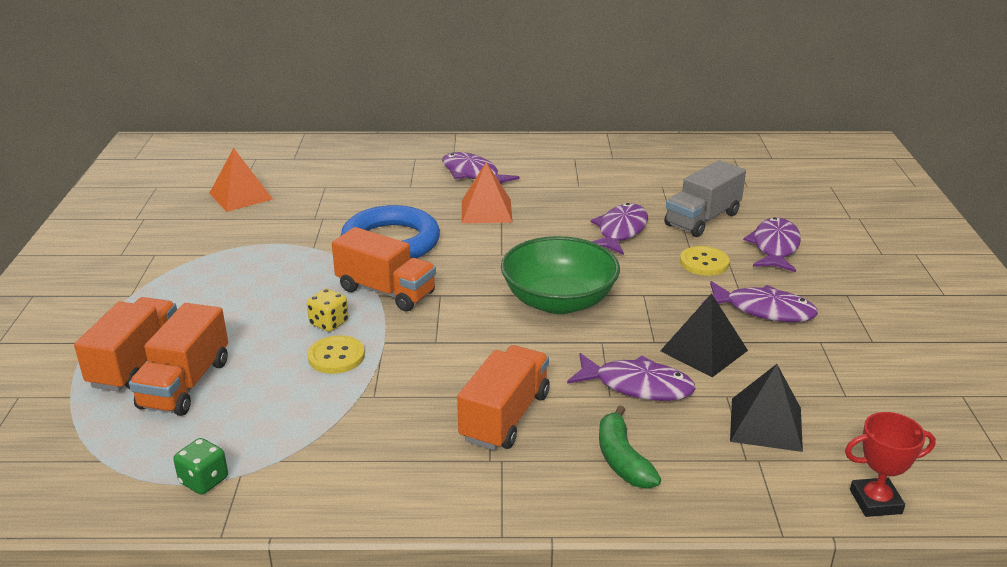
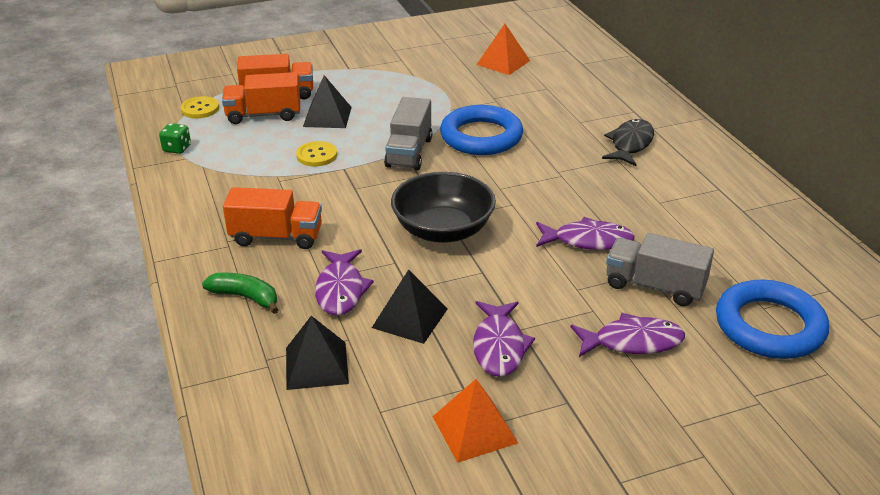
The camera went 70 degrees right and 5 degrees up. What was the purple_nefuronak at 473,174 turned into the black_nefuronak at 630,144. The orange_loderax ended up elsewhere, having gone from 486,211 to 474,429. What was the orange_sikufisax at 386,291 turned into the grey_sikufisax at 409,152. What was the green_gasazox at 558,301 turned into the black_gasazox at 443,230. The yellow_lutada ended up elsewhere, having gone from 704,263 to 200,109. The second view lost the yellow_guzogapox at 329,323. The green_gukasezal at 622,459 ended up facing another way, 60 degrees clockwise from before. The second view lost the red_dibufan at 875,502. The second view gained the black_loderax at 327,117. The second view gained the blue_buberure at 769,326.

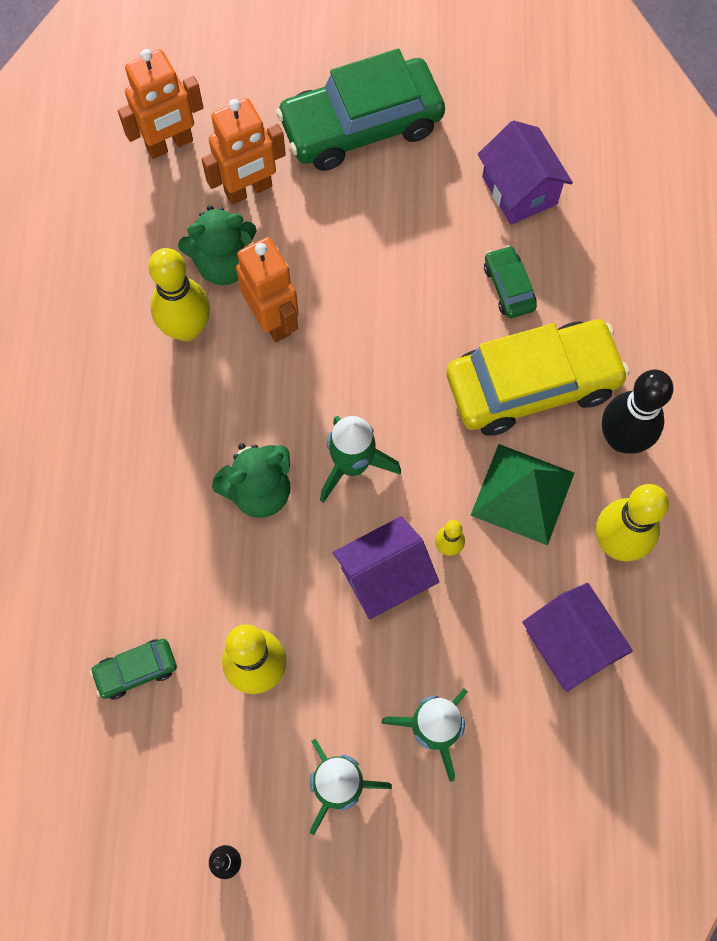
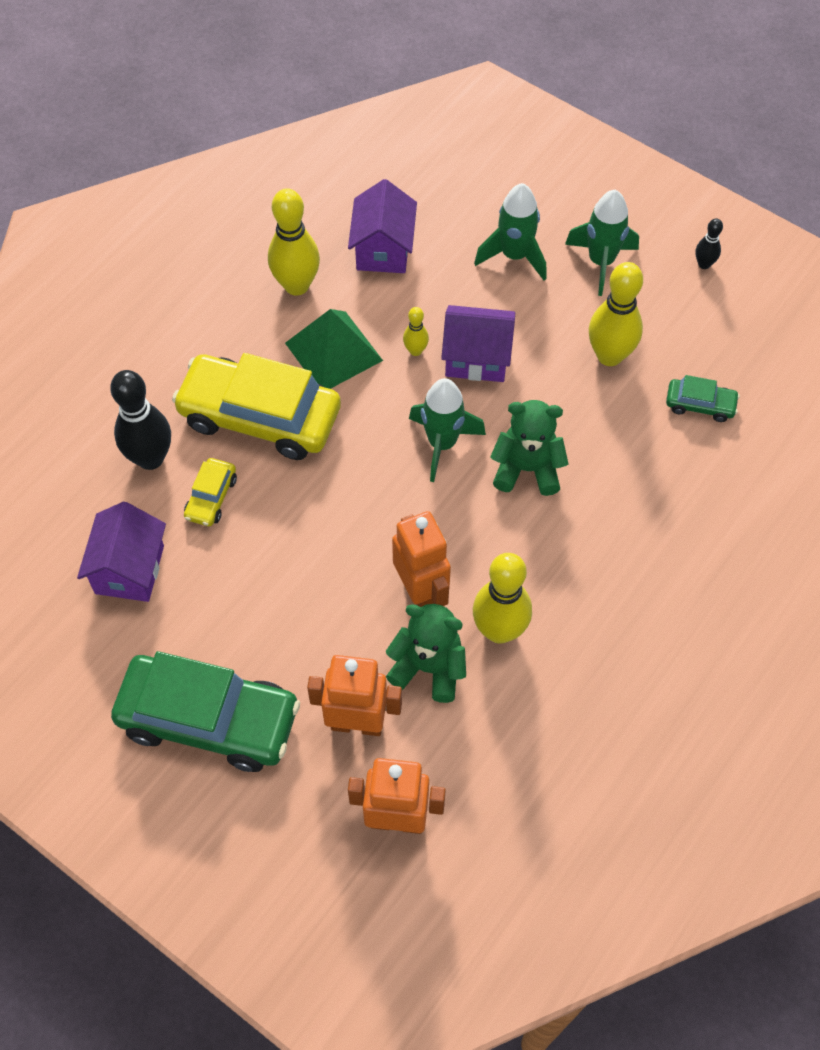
The camera went 145 degrees left and 10 degrees down. The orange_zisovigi at 273,319 ended up facing another way, 150 degrees clockwise from before. What was the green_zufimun at 508,287 turned into the yellow_zufimun at 211,497. The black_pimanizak ended up elsewhere, having gone from 622,439 to 150,458.

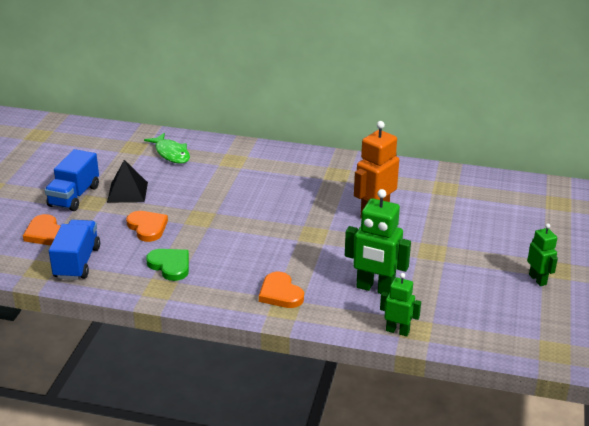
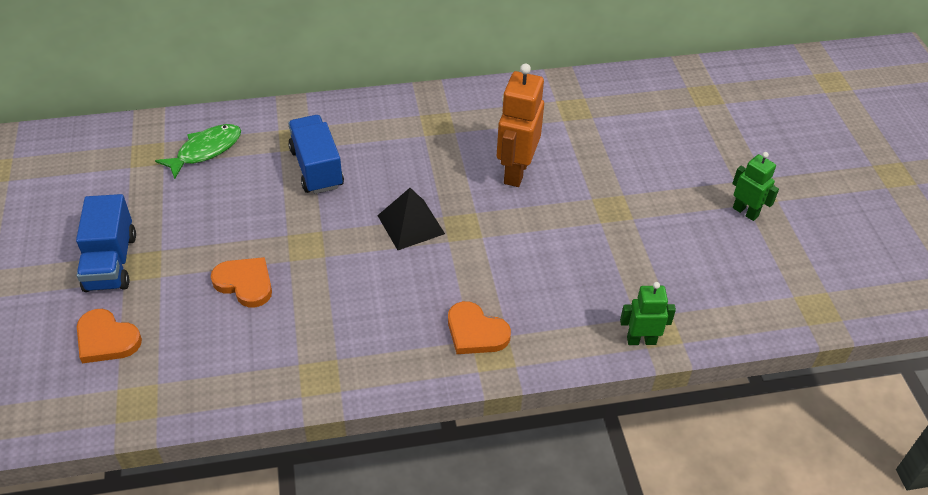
The camera went 25 degrees left and 15 degrees up. The green_nefuronak at 171,153 ended up facing another way, 75 degrees counterclockwise from before. The black_loderax ended up elsewhere, having gone from 127,192 to 411,224. The second view lost the green_zisovigi at 375,289. The blue_sikufisax ended up elsewhere, having gone from 77,262 to 316,168. The second view lost the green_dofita at 170,265.

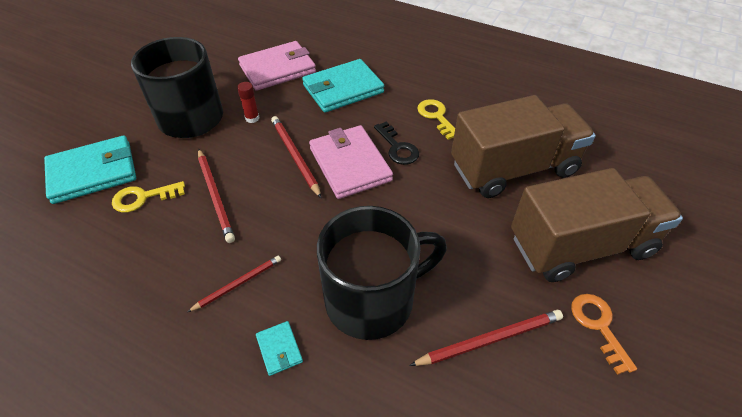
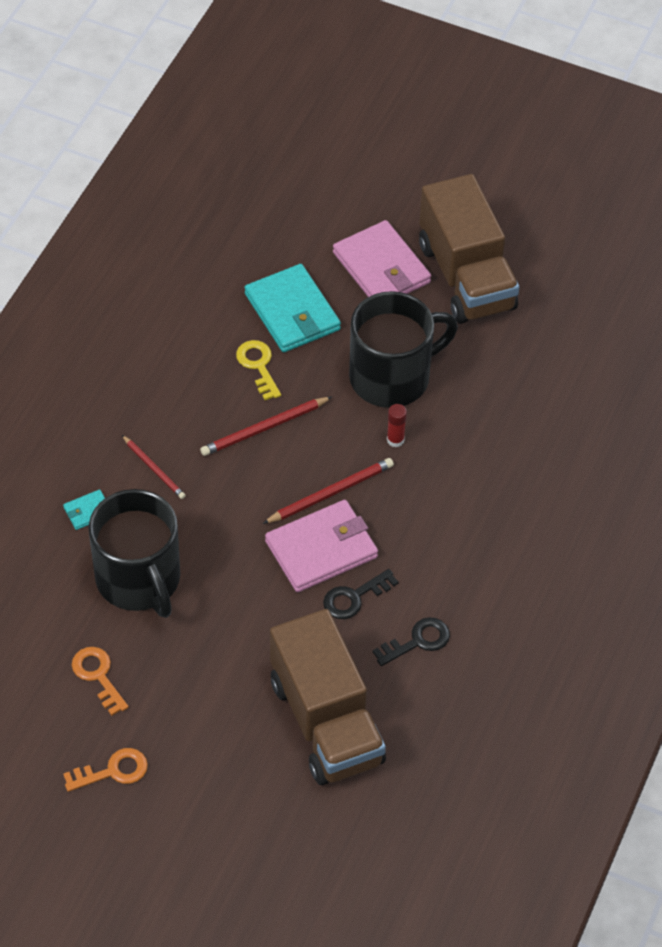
The camera went 85 degrees right and 5 degrees up. The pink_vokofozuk ended up elsewhere, having gone from 278,69 to 381,268. The second view lost the turquoise_vokofozuk at 343,89. What was the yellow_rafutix at 436,117 turned into the black_rafutix at 417,641. The brown_sikufisax ended up elsewhere, having gone from 580,245 to 466,276. Where the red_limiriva stood at 490,339, the orange_rafutix came to stand at 98,676.

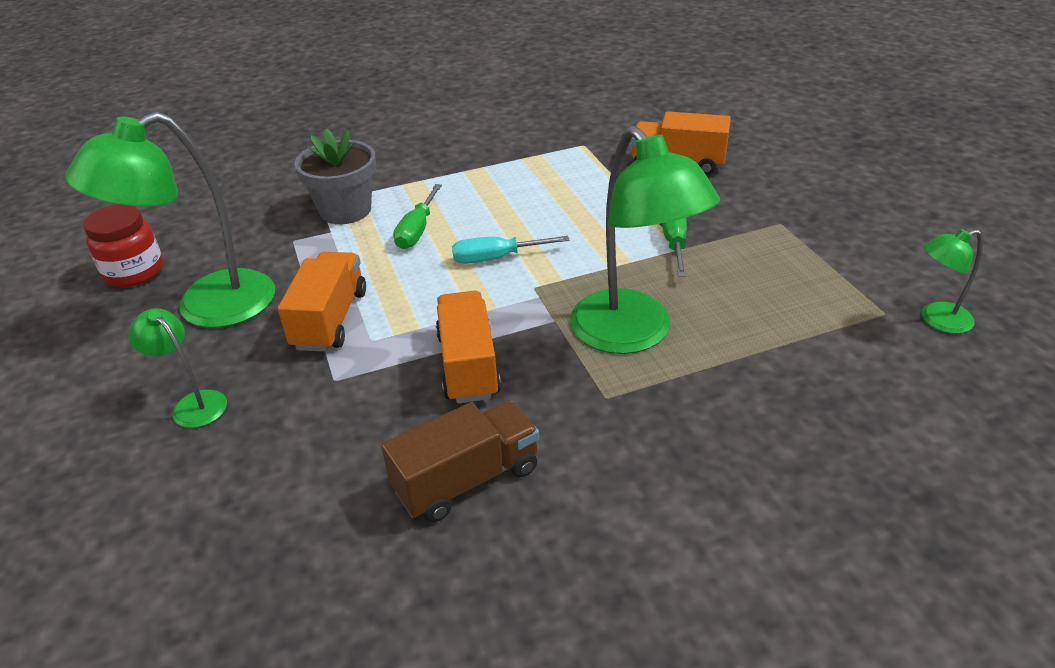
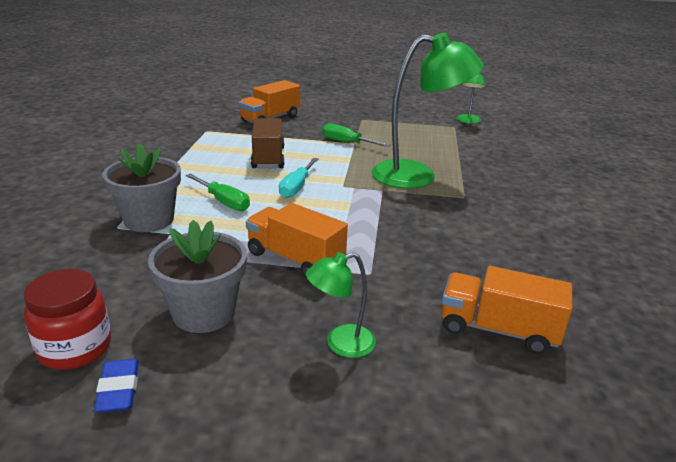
The camera went 65 degrees left and 10 degrees down. Where the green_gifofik stood at 207,307, the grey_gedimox came to stand at 204,313. The orange_sikufisax ended up elsewhere, having gone from 468,365 to 498,330. The brown_sikufisax ended up elsewhere, having gone from 467,479 to 268,158. The second view gained the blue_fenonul at 118,390.

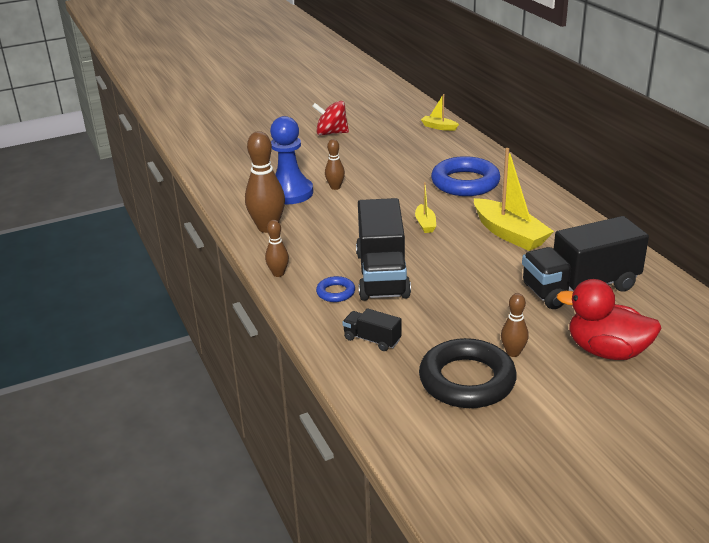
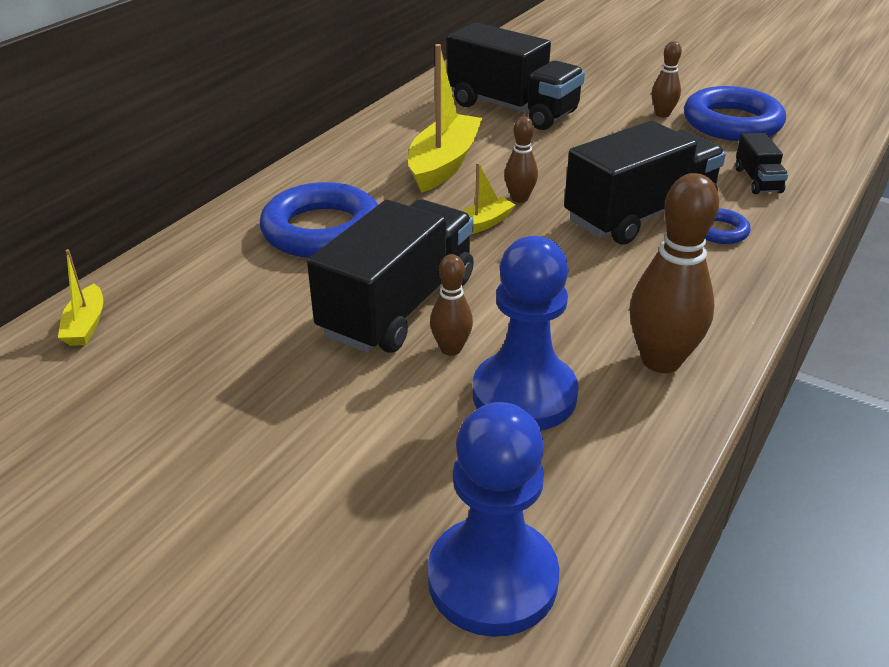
The camera went 125 degrees left and 5 degrees up. The second view lost the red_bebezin at 331,133. The brown_pimanizak ended up elsewhere, having gone from 278,273 to 519,198. The second view lost the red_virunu at 606,351. What was the black_buberure at 467,380 turned into the blue_buberure at 732,123. The second view gained the black_sikufisax at 398,306. The second view gained the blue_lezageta at 492,579.

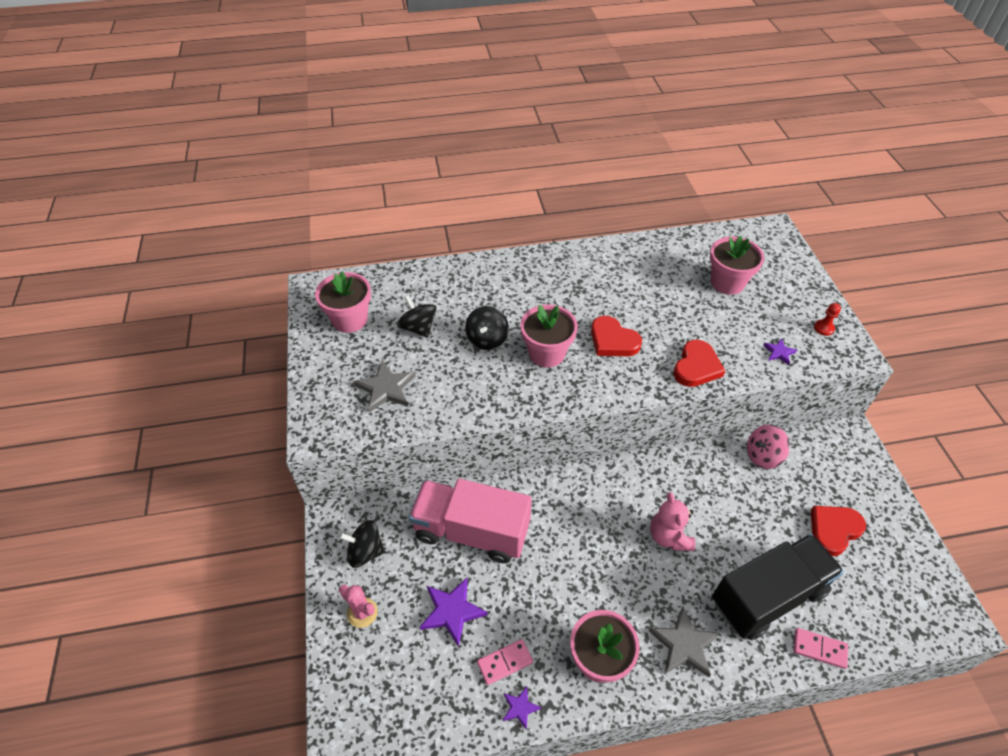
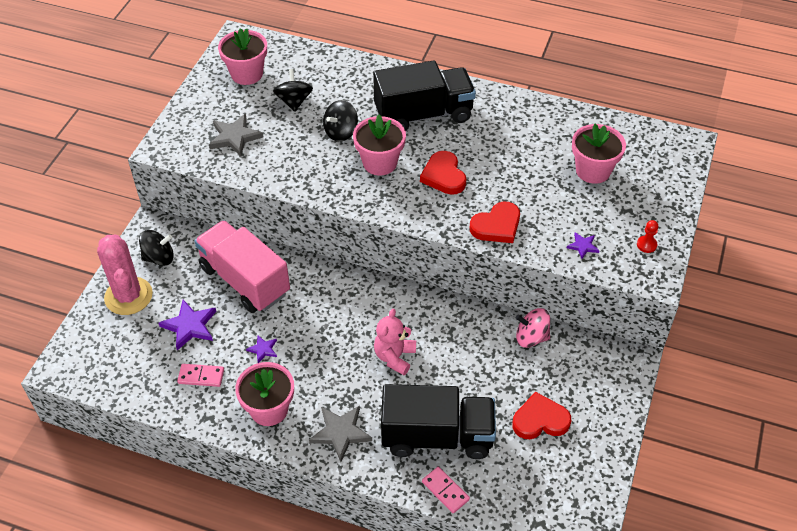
The camera went 30 degrees right and 0 degrees up. The black_bebezin at 365,552 ended up facing another way, 135 degrees clockwise from before. The size of the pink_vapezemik at 362,612 changed by a factor of 1.87. The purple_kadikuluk ended up elsewhere, having gone from 520,708 to 263,349. The second view gained the black_sikufisax at 423,115.

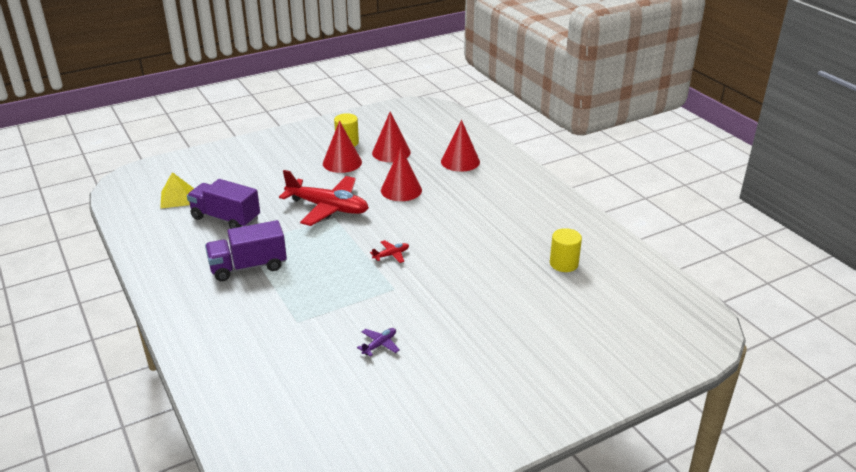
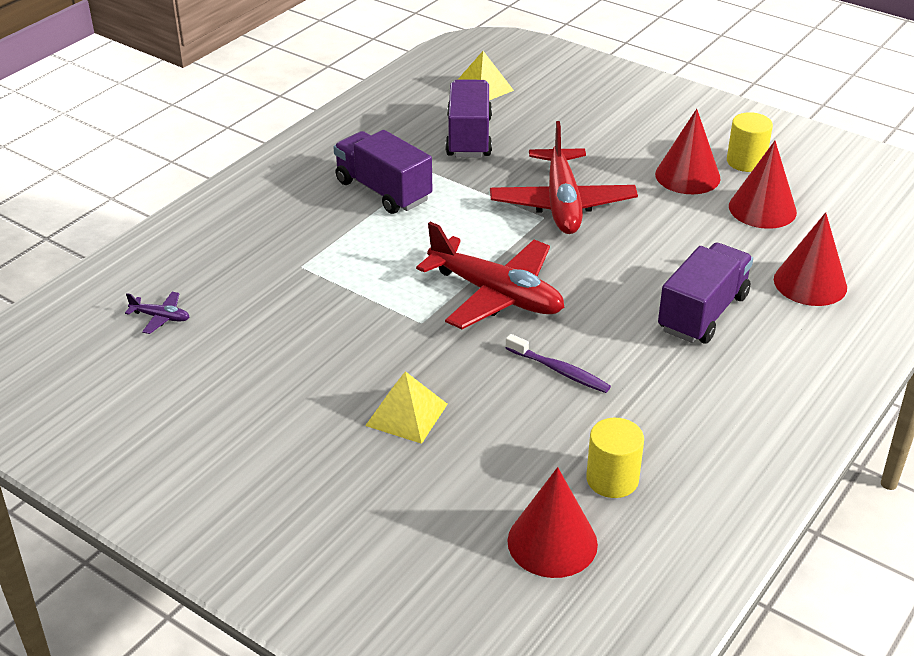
The camera went 65 degrees right and 5 degrees up. The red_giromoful ended up elsewhere, having gone from 401,190 to 552,542. The size of the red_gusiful at 391,255 changed by a factor of 2.45. The purple_gusiful ended up elsewhere, having gone from 379,345 to 160,317. The second view gained the purple_sikufisax at 702,313. The second view gained the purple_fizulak at 559,371. The second view gained the yellow_loderax at 406,414.

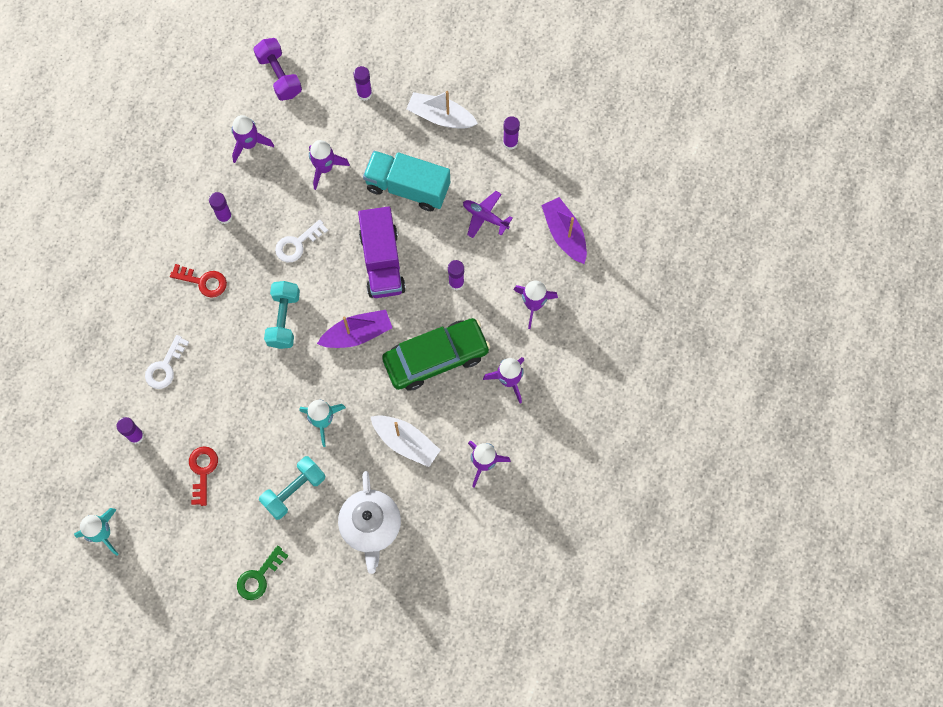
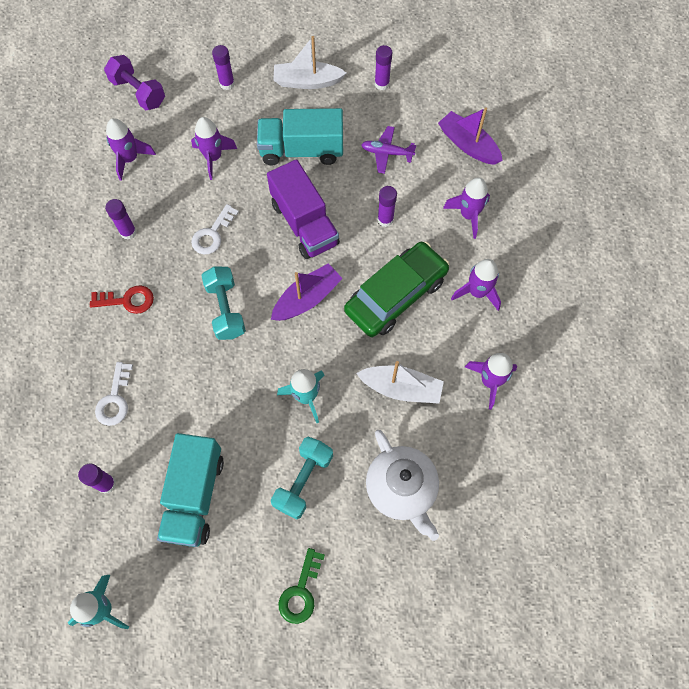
The camera went 20 degrees left and 5 degrees down. Where the red_rafutix stood at 203,471, the turquoise_sikufisax came to stand at 195,496.

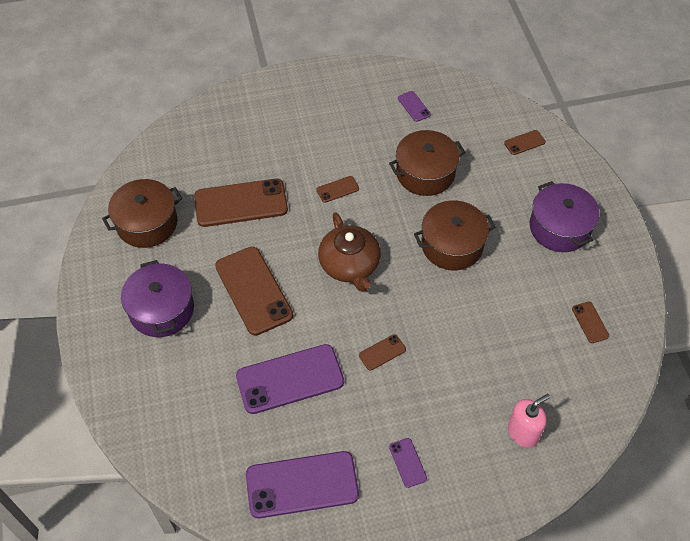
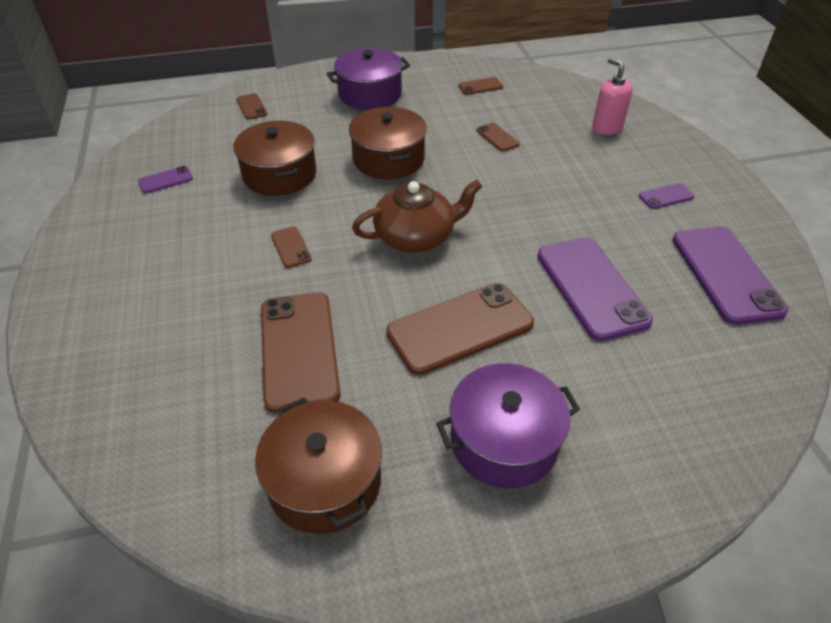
The camera went 90 degrees left and 10 degrees down. The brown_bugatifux ended up elsewhere, having gone from 382,352 to 497,137.

